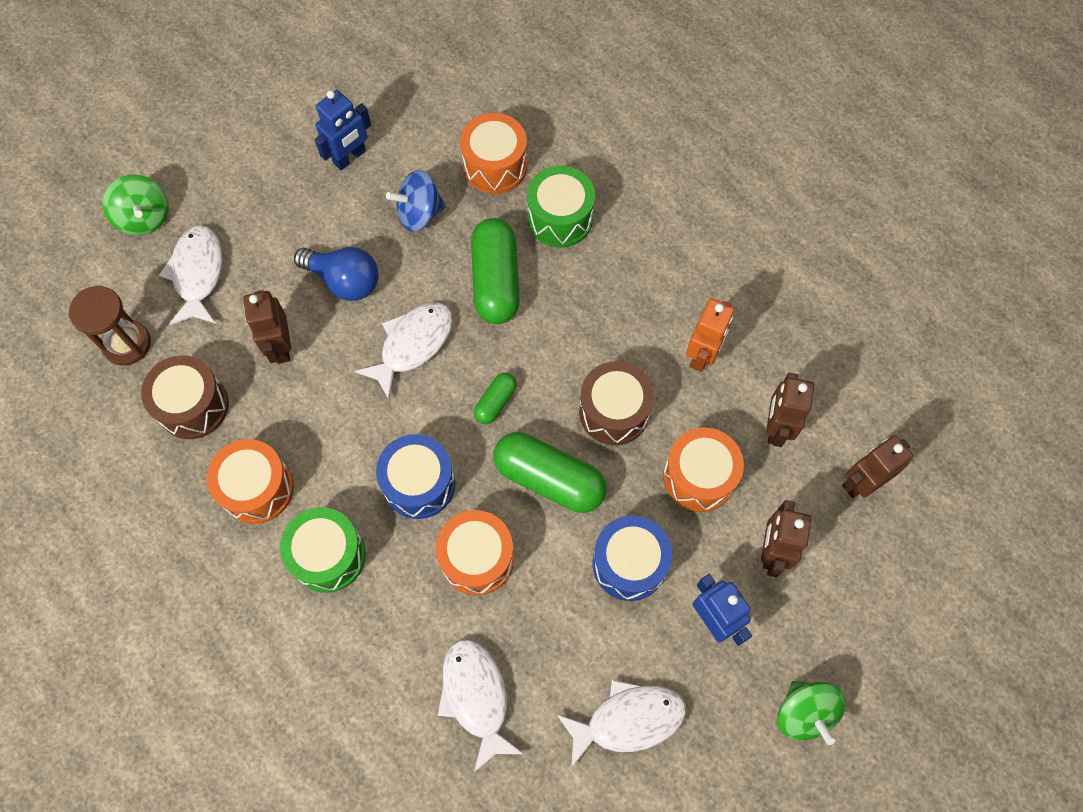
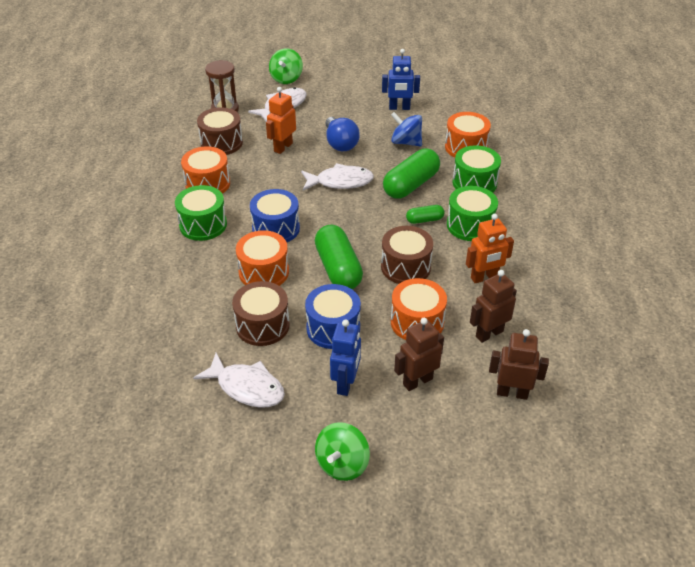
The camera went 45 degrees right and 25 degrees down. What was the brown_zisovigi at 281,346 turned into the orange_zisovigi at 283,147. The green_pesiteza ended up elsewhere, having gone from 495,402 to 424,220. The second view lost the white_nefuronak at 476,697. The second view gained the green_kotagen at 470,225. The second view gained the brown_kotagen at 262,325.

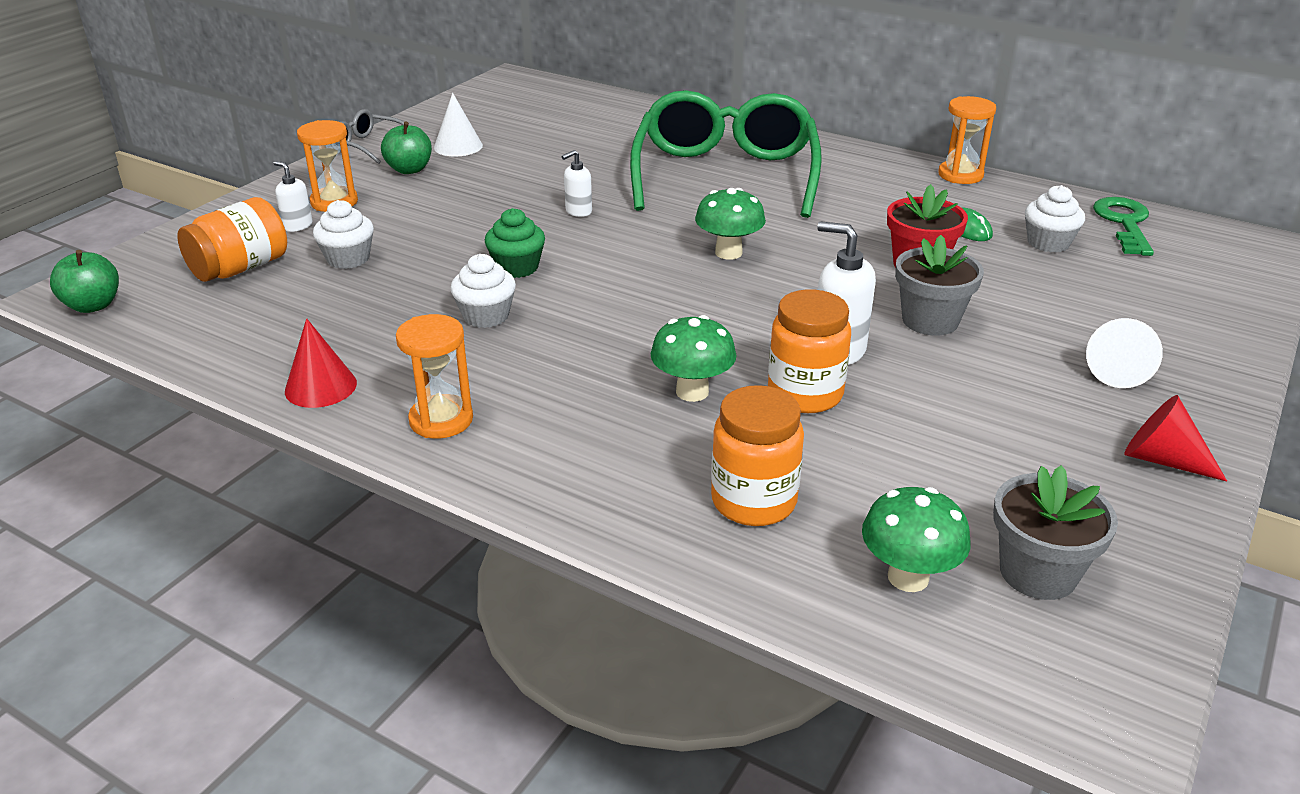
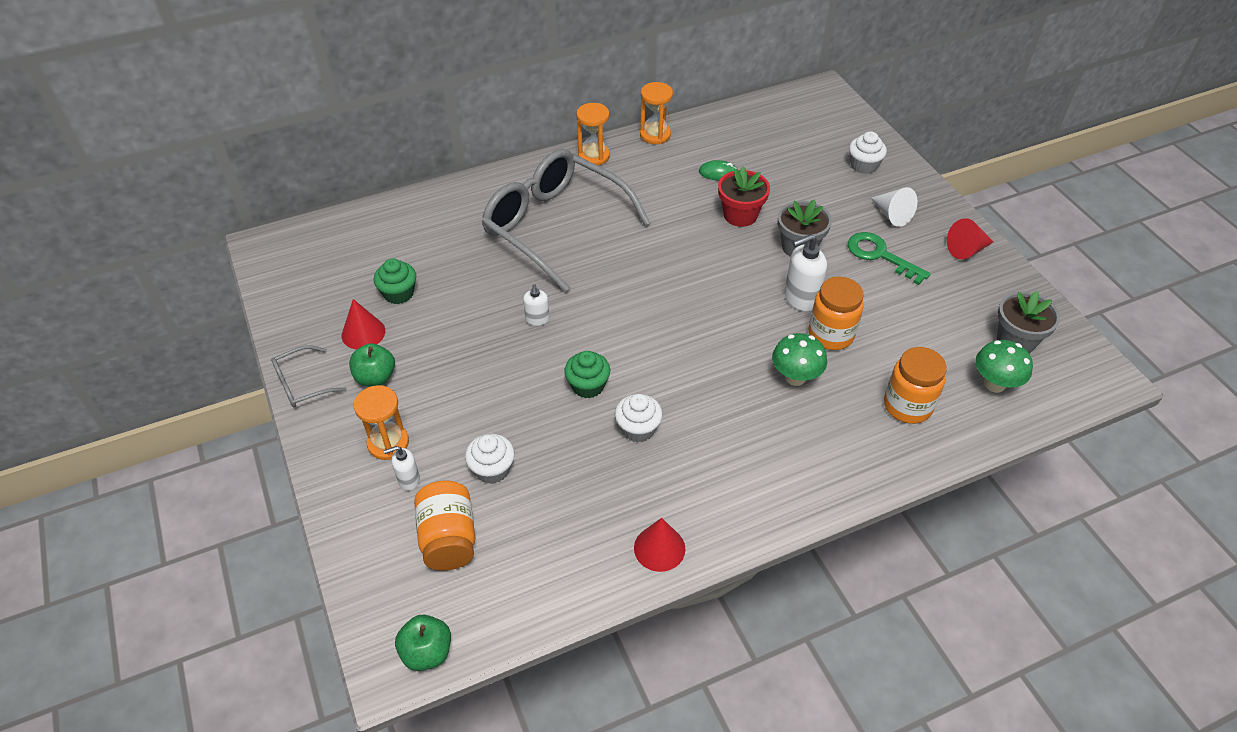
The camera went 55 degrees left and 15 degrees up. What was the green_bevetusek at 725,175 turned into the grey_bevetusek at 554,226. What was the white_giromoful at 458,146 turned into the red_giromoful at 363,333. The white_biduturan ended up elsewhere, having gone from 1048,243 to 863,165. The second view lost the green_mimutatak at 728,253. The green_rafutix ended up elsewhere, having gone from 1124,223 to 880,255. The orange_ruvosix ended up elsewhere, having gone from 441,420 to 593,156. The second view gained the green_biduturan at 399,293.

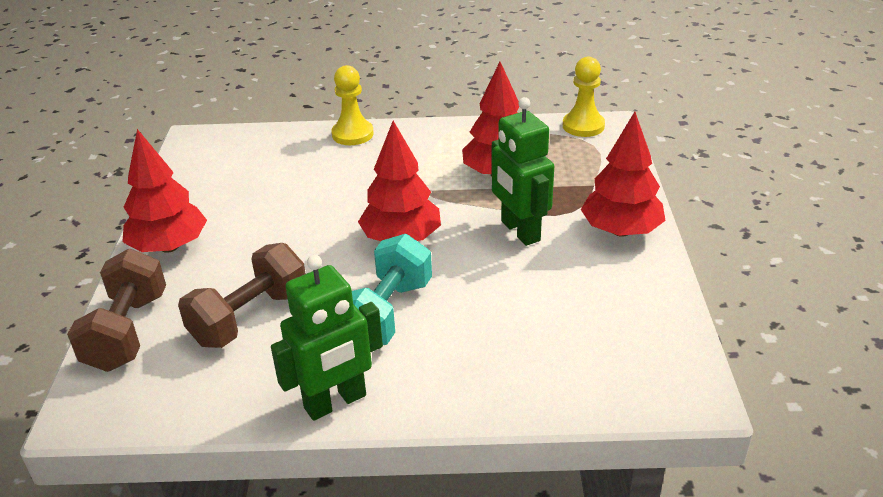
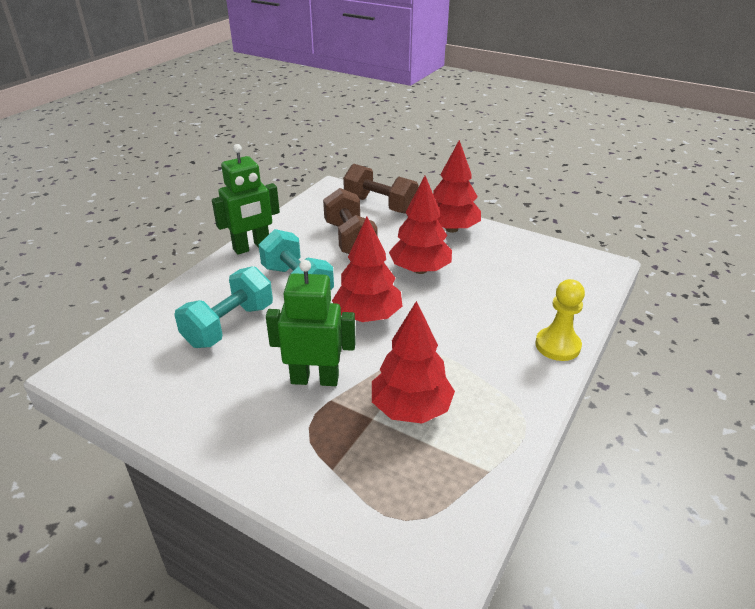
The camera went 120 degrees right and 0 degrees up. The second view lost the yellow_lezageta at 583,126. The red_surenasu ended up elsewhere, having gone from 621,231 to 420,270. The green_zisovigi at 335,402 ended up facing another way, 120 degrees counterclockwise from before. The second view gained the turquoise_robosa at 229,325.

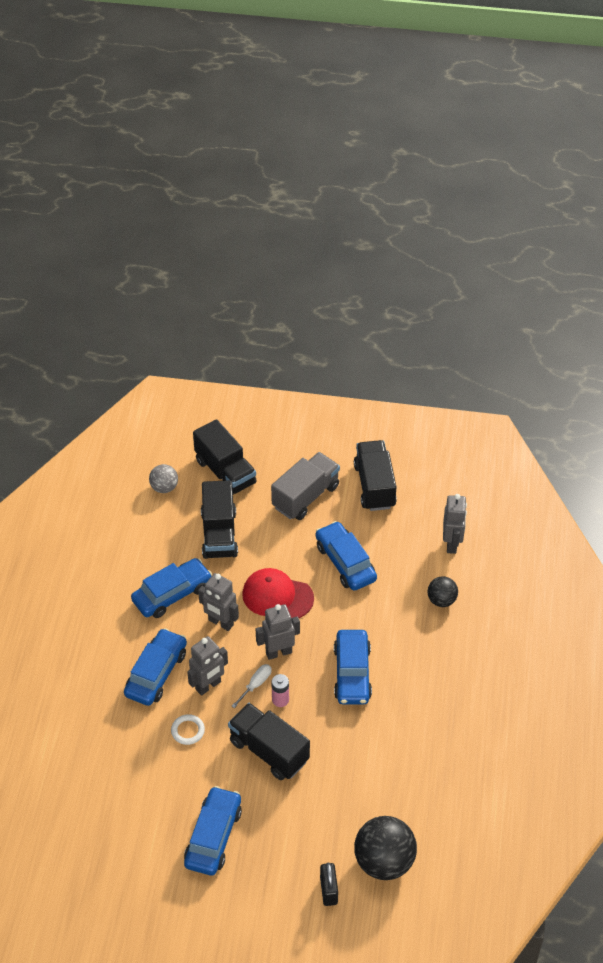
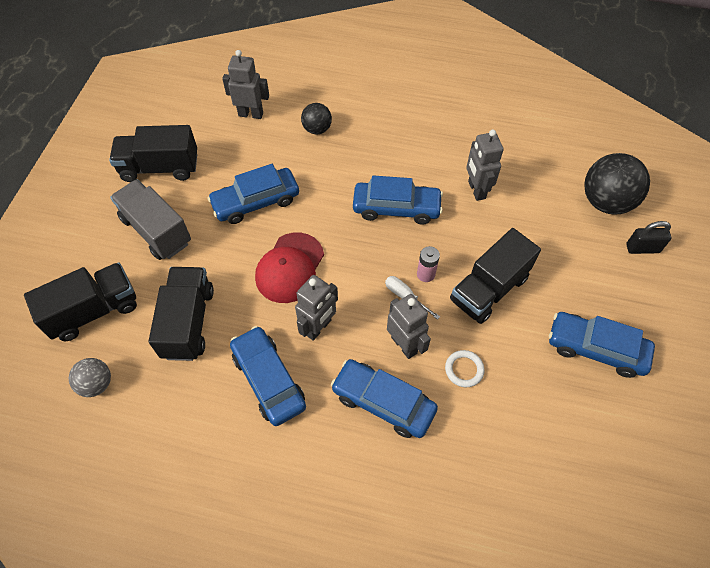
The camera went 85 degrees left and 10 degrees up. The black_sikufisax at 219,534 ended up facing another way, 90 degrees counterclockwise from before. The grey_zisovigi ended up elsewhere, having gone from 278,652 to 476,190.

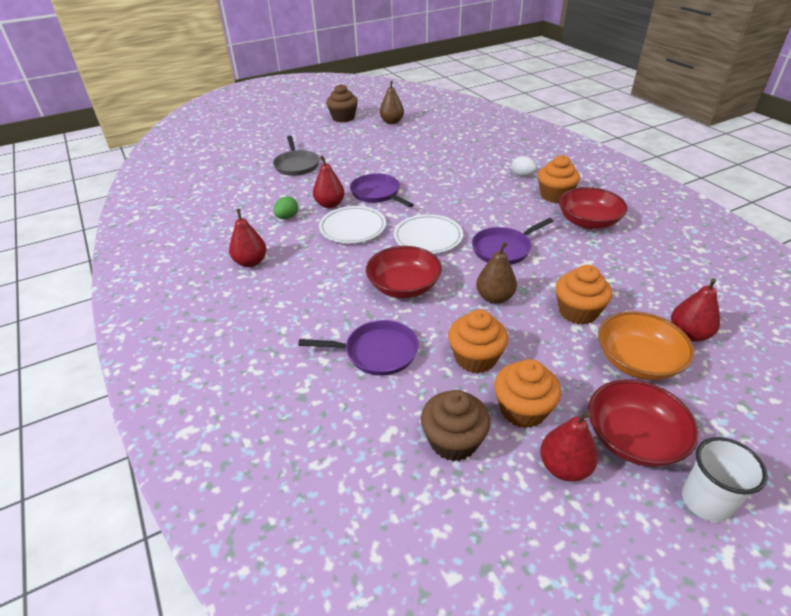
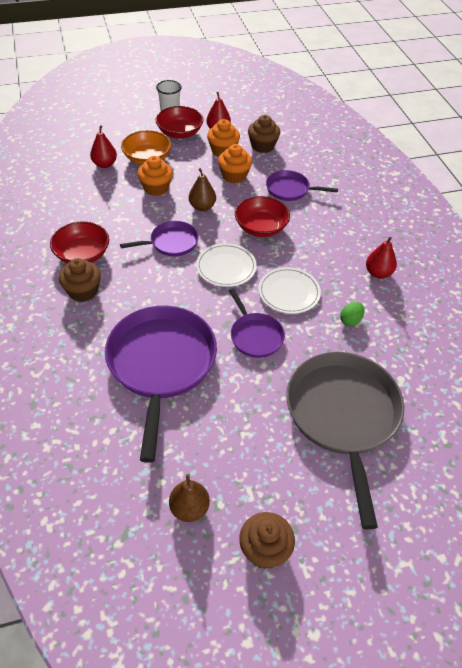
The camera went 170 degrees left and 10 degrees up. The size of the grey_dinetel at 296,165 changed by a factor of 1.97. What was the orange_biduturan at 555,195 turned into the brown_biduturan at 83,291. The second view lost the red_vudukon at 330,204. The second view lost the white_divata at 522,175. The second view gained the purple_dinetel at 161,364.

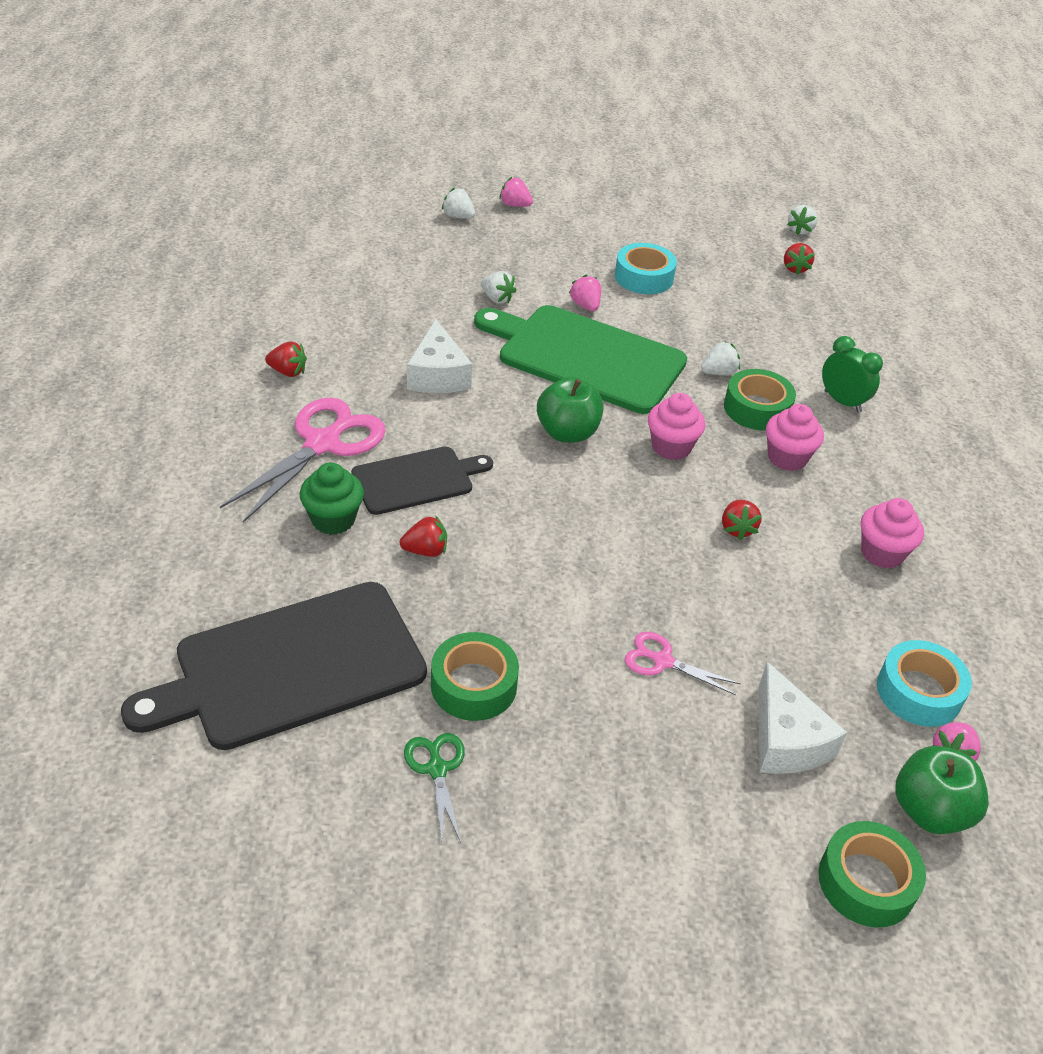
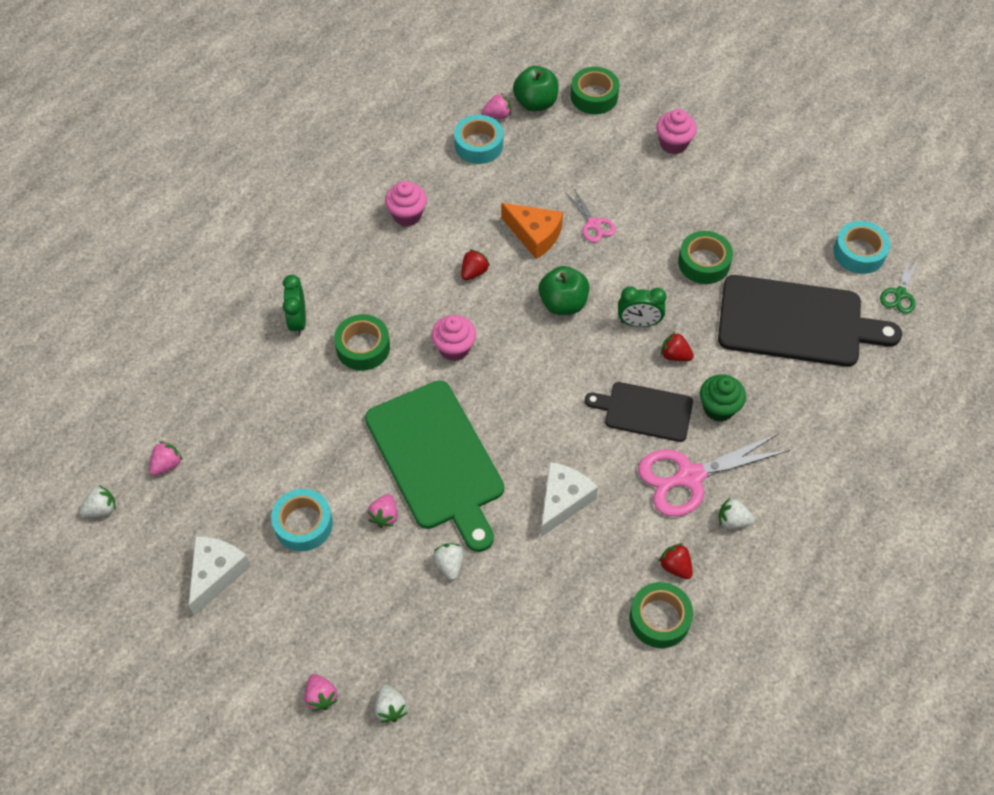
The camera went 140 degrees left and 15 degrees up. What was the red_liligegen at 795,268 turned into the pink_liligegen at 167,465. The white_liligegen ended up elsewhere, having gone from 718,372 to 732,521. The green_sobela ended up elsewhere, having gone from 567,433 to 563,303. The pink_biduturan ended up elsewhere, having gone from 787,458 to 673,144. The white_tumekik ended up elsewhere, having gone from 786,740 to 216,574. The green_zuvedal ended up elsewhere, having gone from 437,769 to 900,294. The second view gained the orange_tumekik at 534,235. The second view gained the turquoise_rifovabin at 859,253. The second view gained the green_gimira at 639,323. The second view gained the green_rifovabin at 659,618.

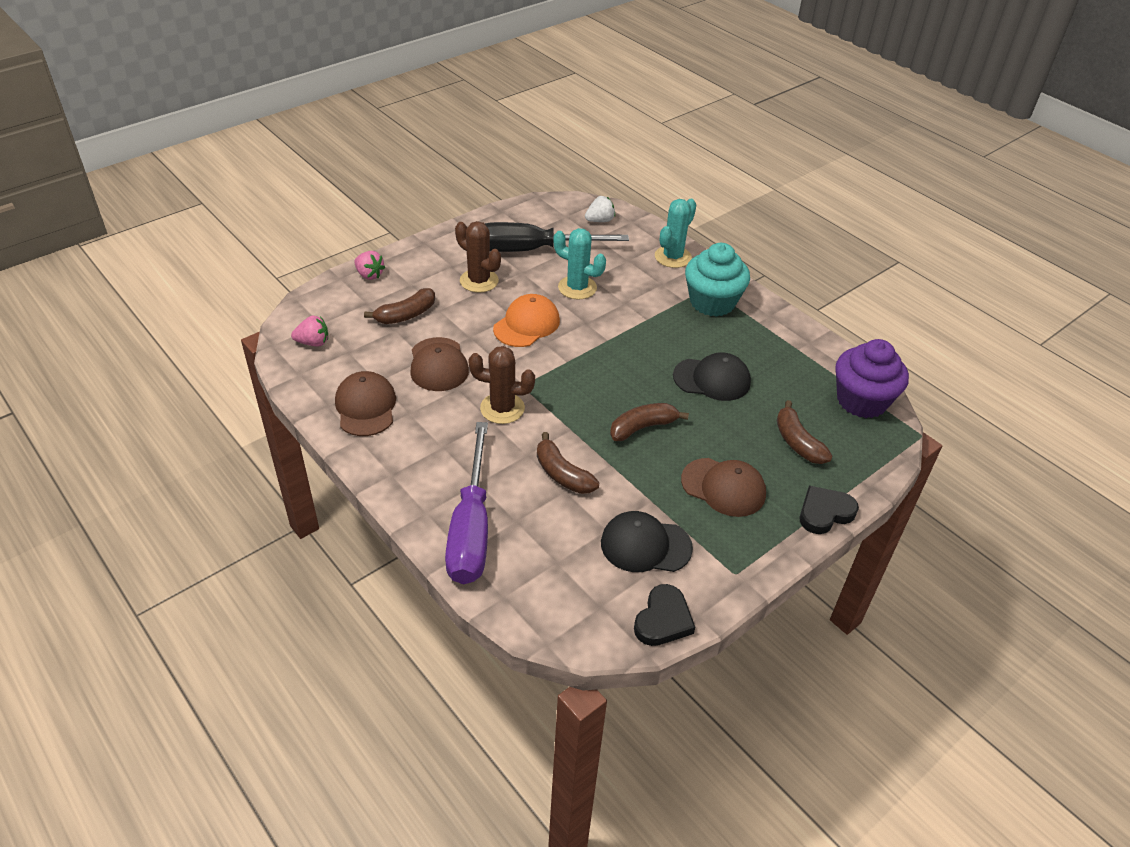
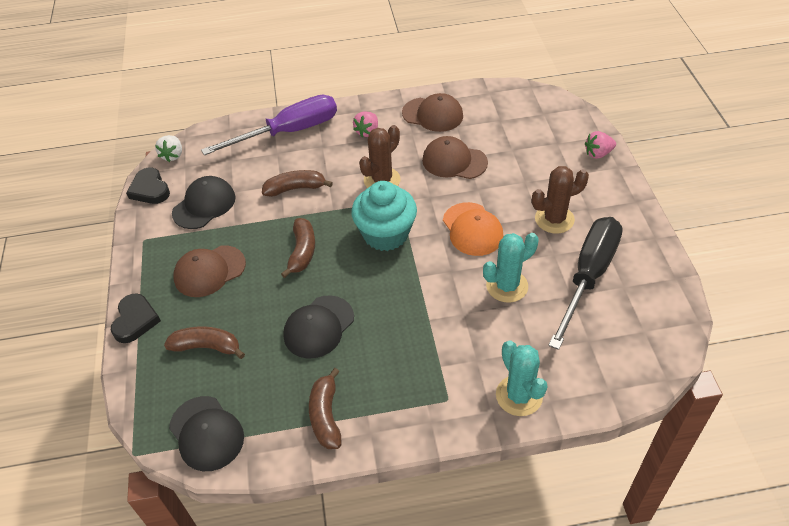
The camera went 125 degrees right and 5 degrees up. The white_liligegen ended up elsewhere, having gone from 600,220 to 173,155. The turquoise_biduturan ended up elsewhere, having gone from 712,302 to 385,234. The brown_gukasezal ended up elsewhere, having gone from 406,315 to 326,416. The pink_liligegen ended up elsewhere, having gone from 313,342 to 367,132. Where the purple_biduturan stood at 861,401, the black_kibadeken came to stand at 206,433. The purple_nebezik at 471,528 ended up facing another way, 120 degrees clockwise from before.

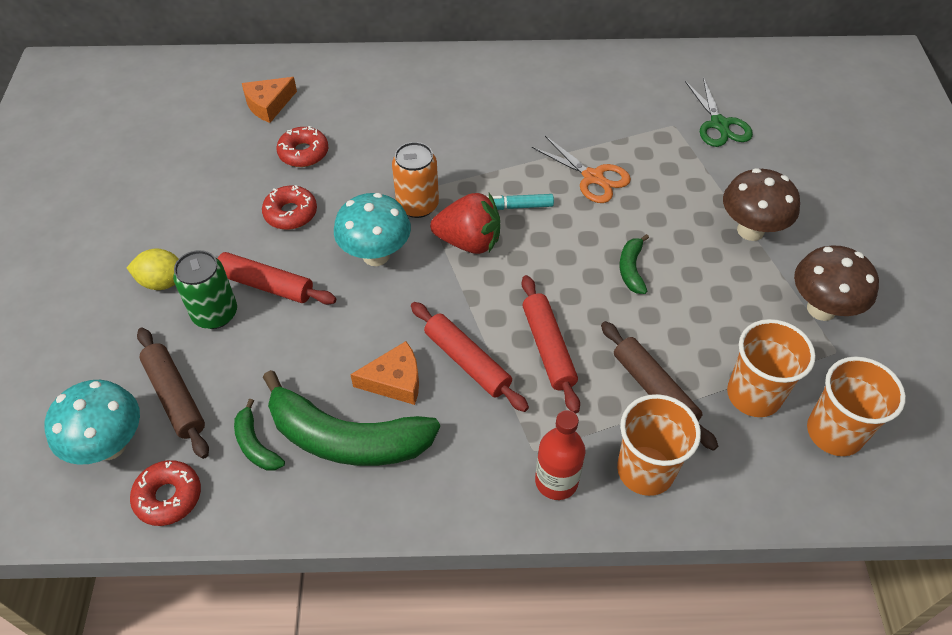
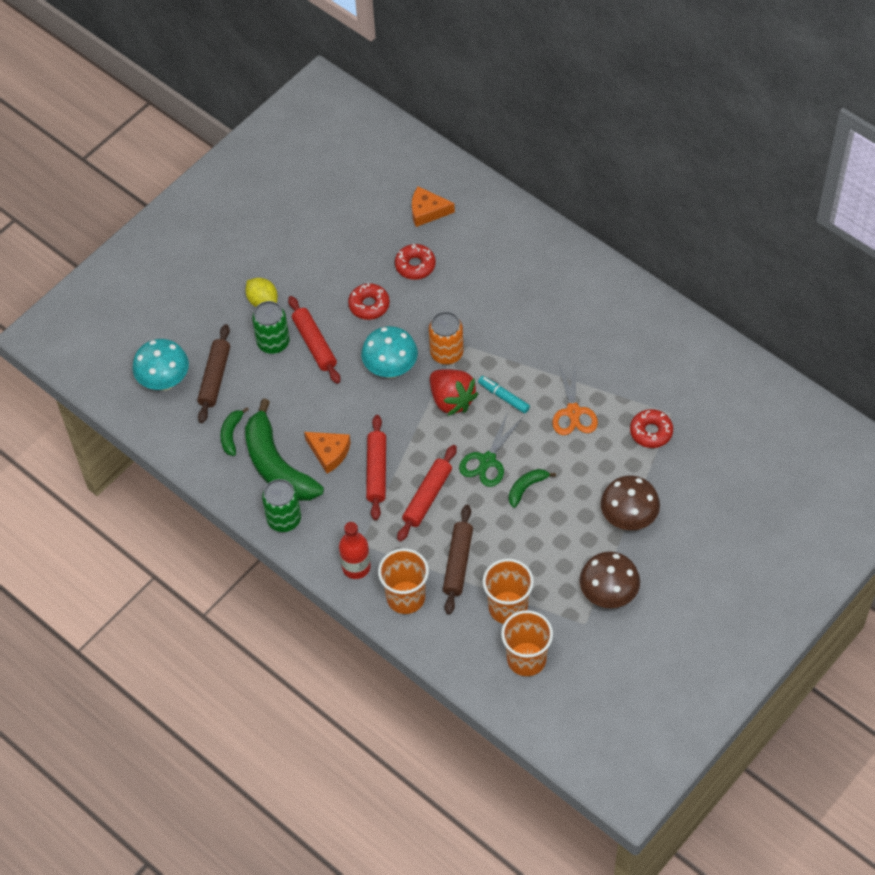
The camera went 45 degrees right and 5 degrees up. The green_zuvedal ended up elsewhere, having gone from 719,124 to 487,460. The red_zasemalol ended up elsewhere, having gone from 168,497 to 651,432. The second view gained the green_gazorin at 284,519.

